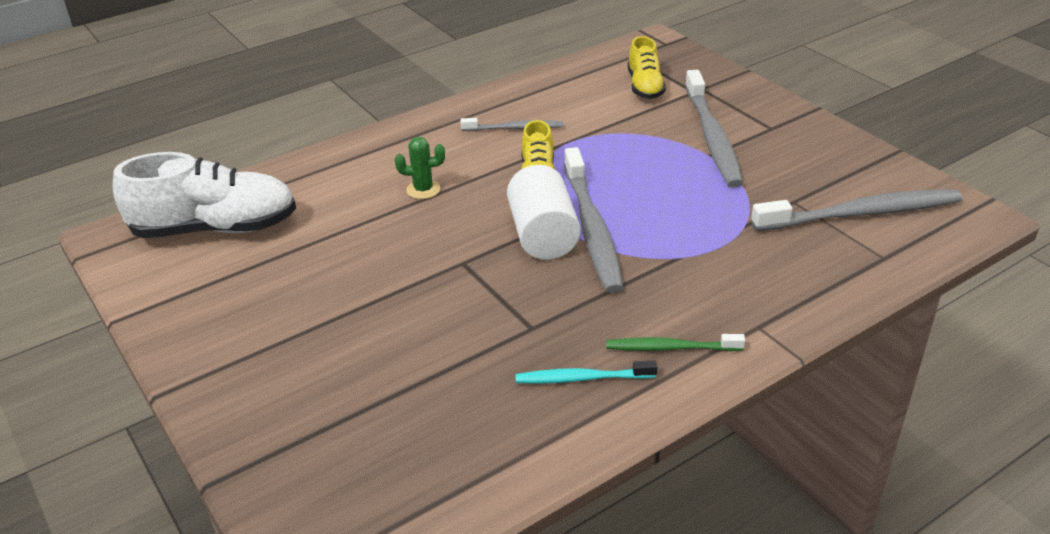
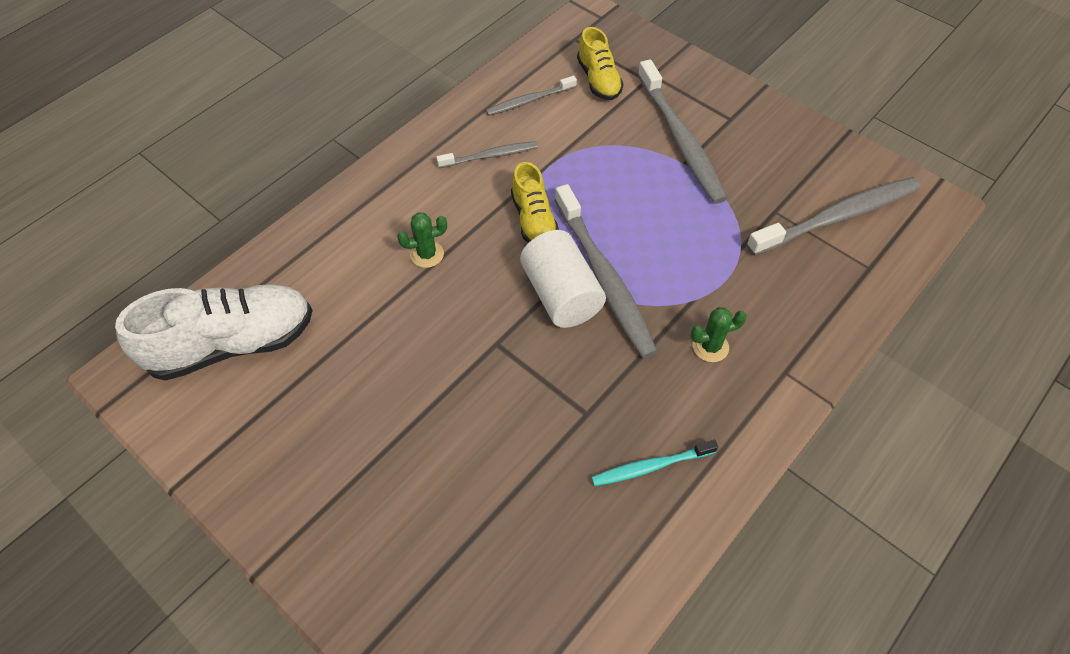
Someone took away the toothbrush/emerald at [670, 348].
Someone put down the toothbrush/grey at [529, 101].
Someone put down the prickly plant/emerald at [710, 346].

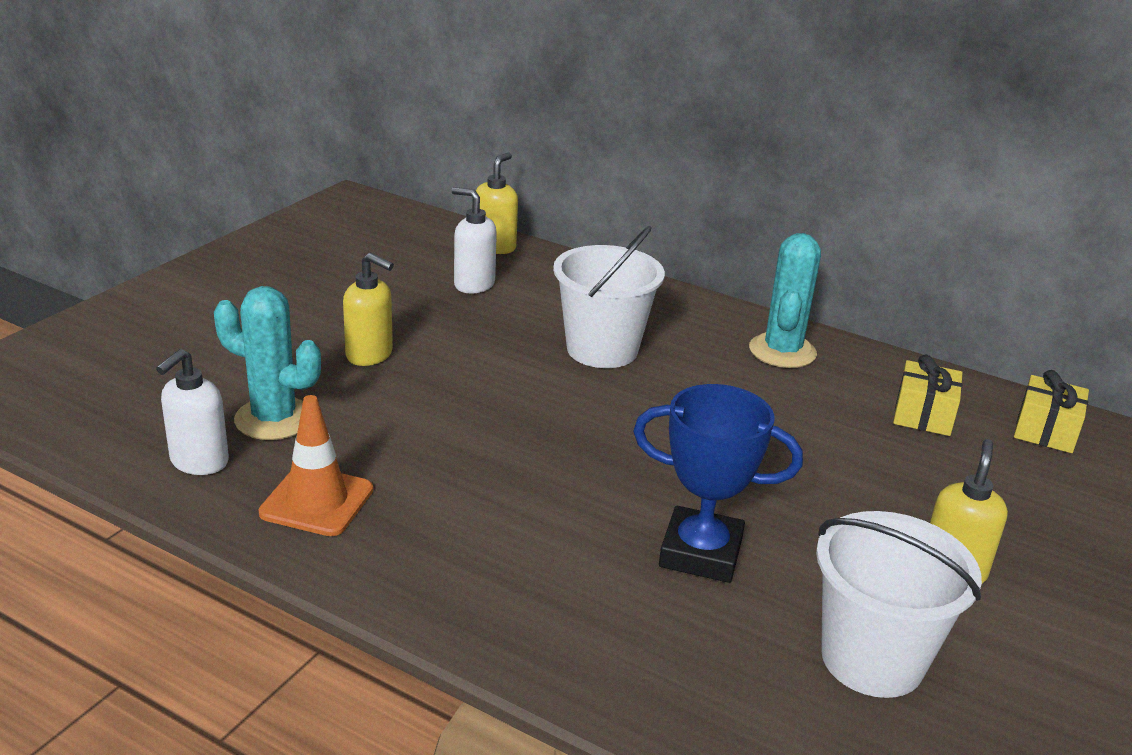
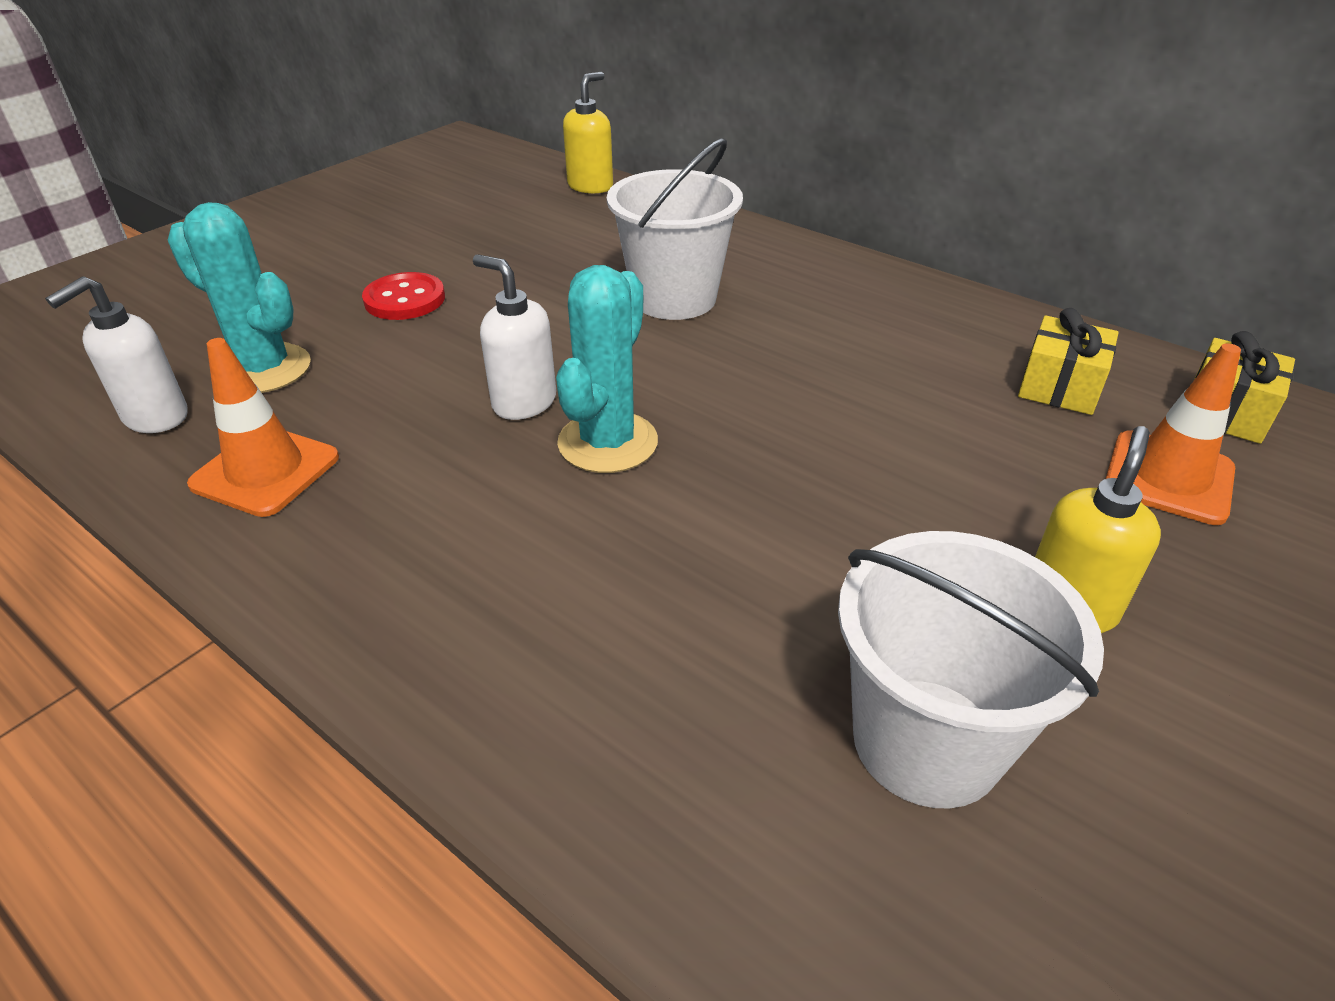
Someone swapped the pump bottle/golden at [370, 355] for the shirt button/red at [405, 299].
Someone carried the pump bottle/snow-white from [473, 284] to [523, 402].
Someone took away the award cup/blue at [700, 553].
Someone carried the prickly plant/teal from [782, 351] to [608, 442].
Someone put down the road cone/orange at [1168, 477].

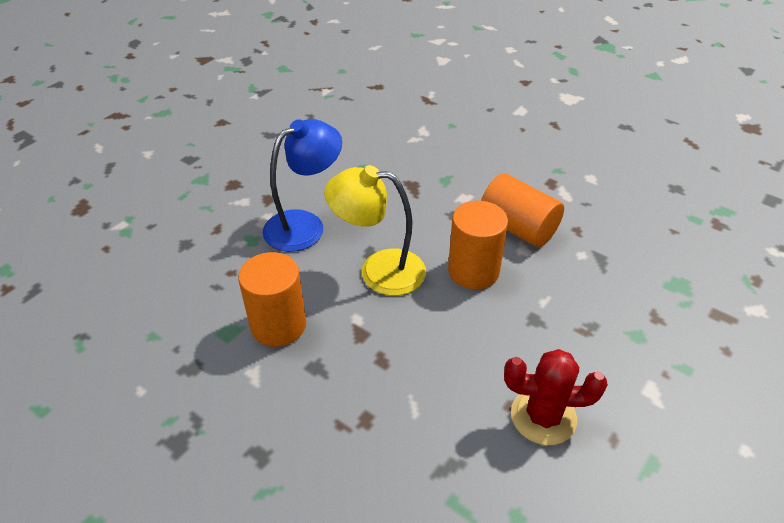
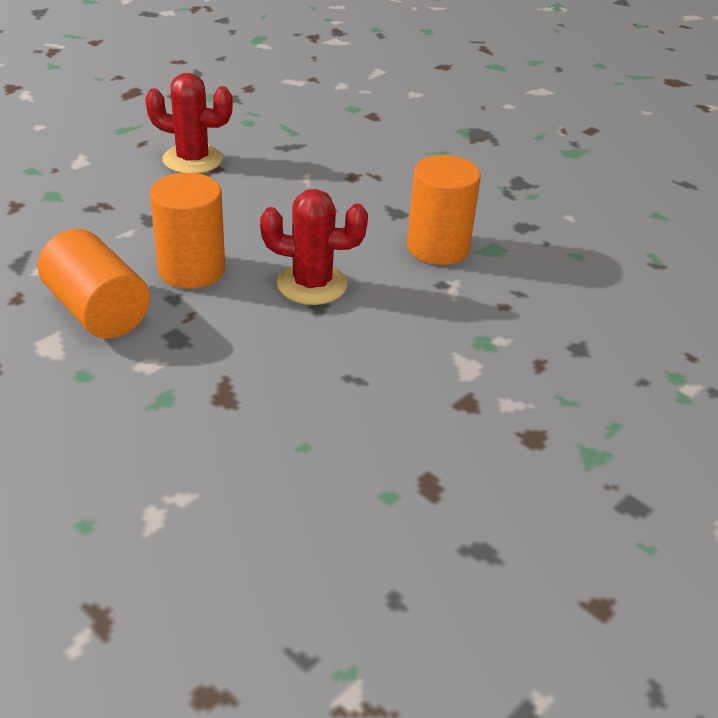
Someone took away the lamp/blue at [305, 225].
Someone swapped the lamp/golden at [379, 270] for the prickly plant/red at [312, 284].

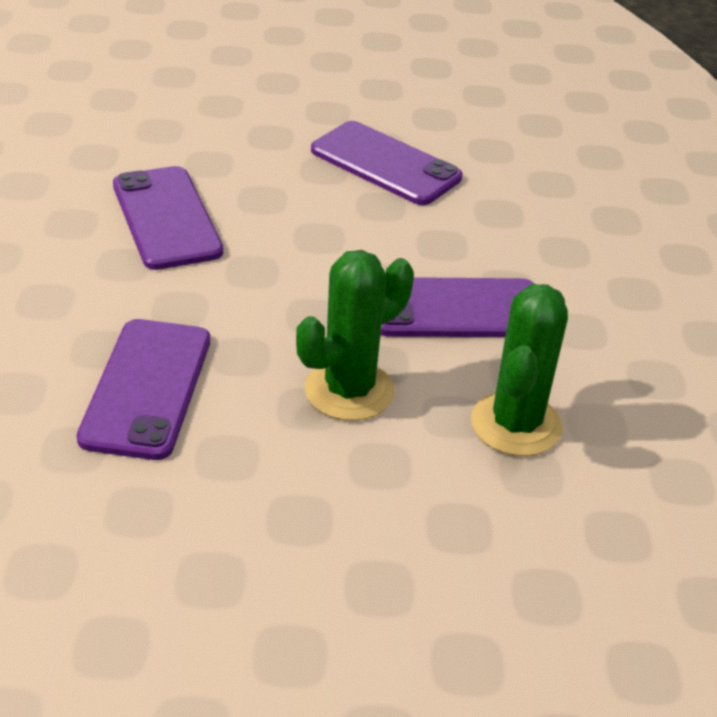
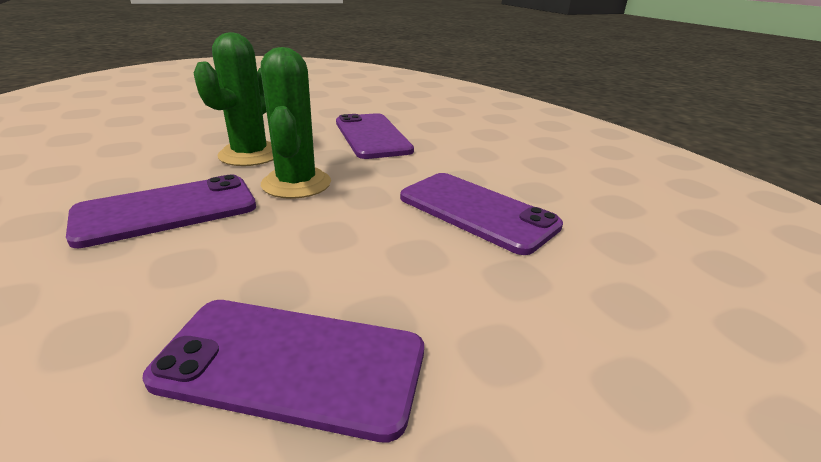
Someone carried the prickly plant/emerald from [516, 424] to [296, 184].

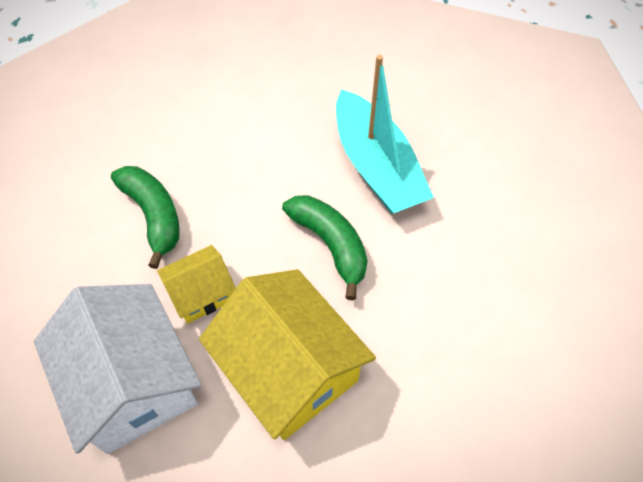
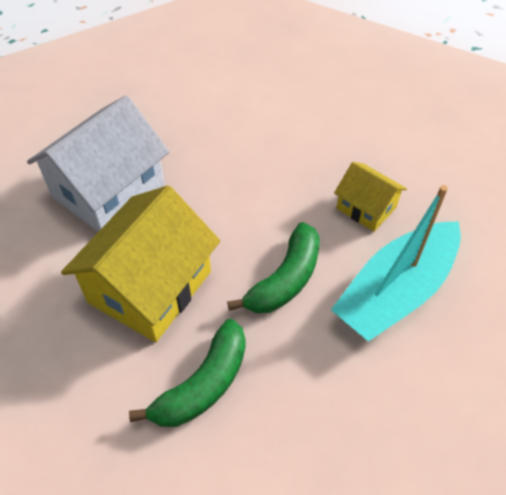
Someone carried the banana fruit/emerald from [153, 215] to [203, 384].
Someone carried the cottage/golden from [201, 293] to [366, 208].

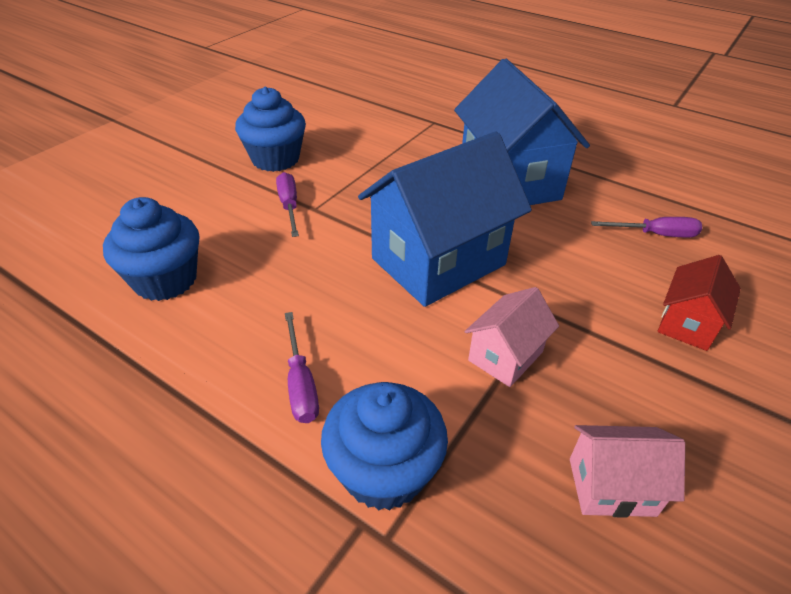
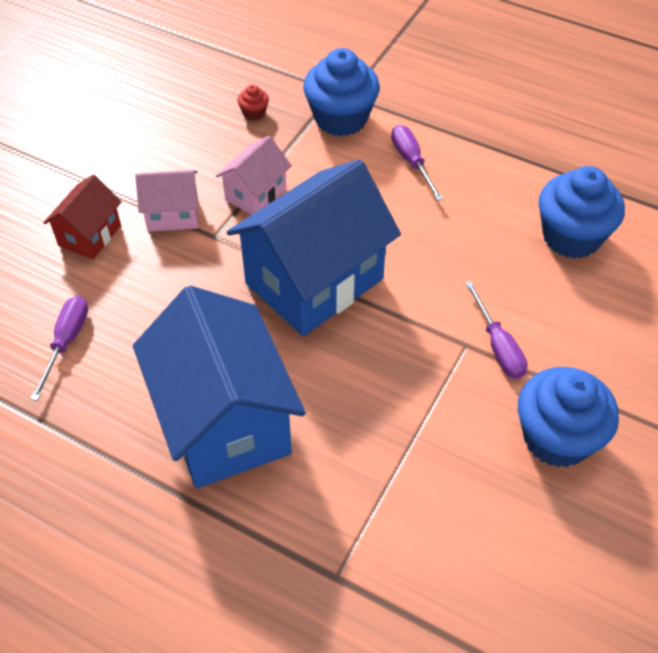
Someone carried the cottage/rose-pink from [611, 486] to [173, 215].
Someone rotated the flat screwdriver/purple at [656, 234] by 105 degrees clockwise.
Someone put down the fairy cake/red at [254, 113].

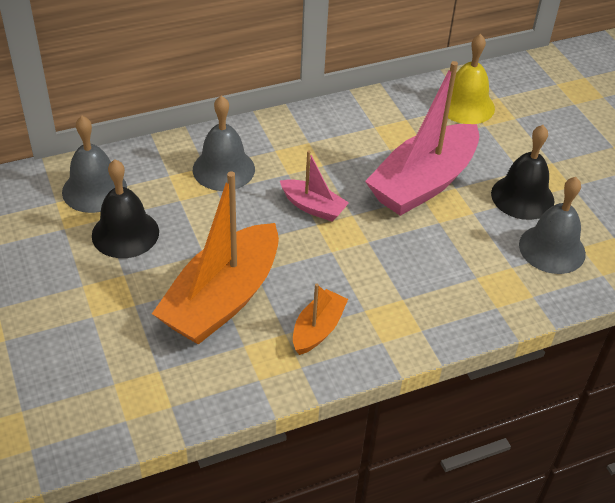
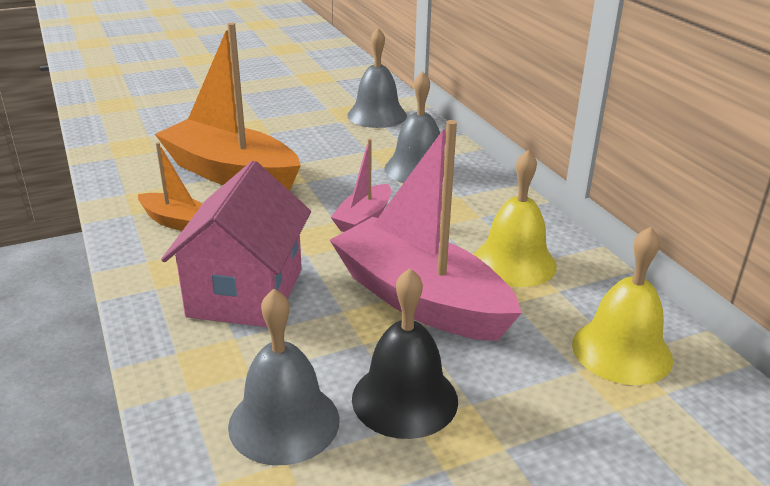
Someone took away the bell/ebony at [125, 233].
Someone put down the cottage/rose-pink at [246, 292].
Someone put down the bell/golden at [514, 262].

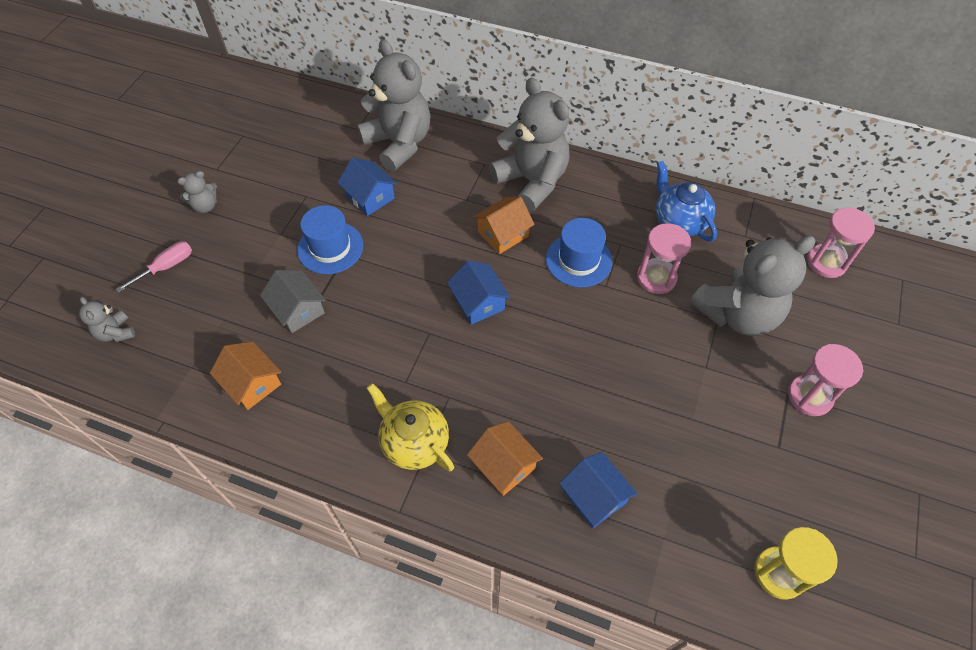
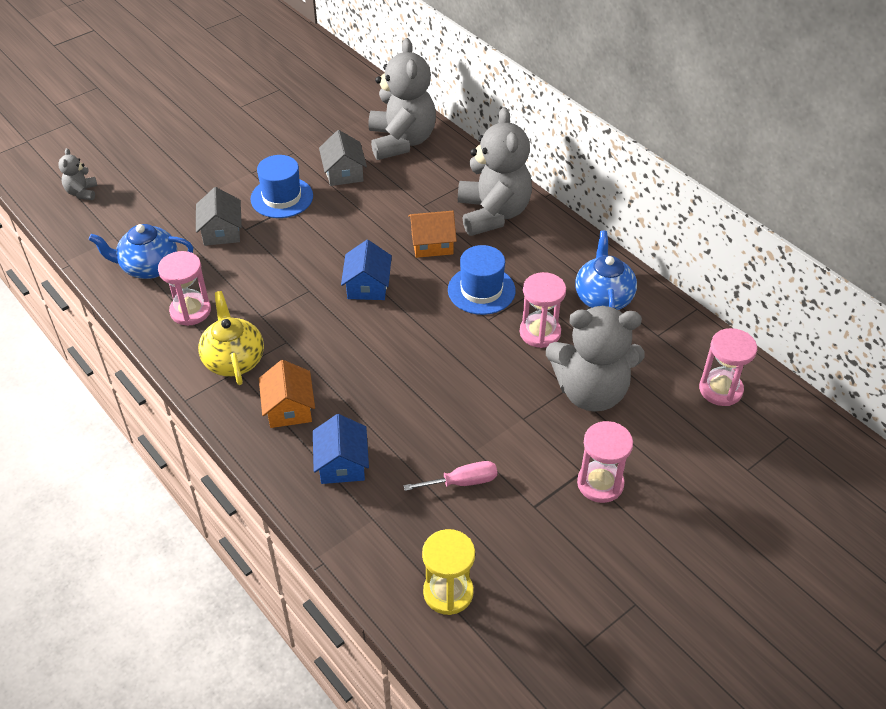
Someone carried the flat screwdriver/rose-pink from [166, 267] to [462, 482].
Someone took away the teddy/grey at [205, 206].
Someone swapped the cottage/orange at [252, 383] for the teapot/blue at [149, 267].
Someone repainted the cottage/blue at [370, 197], which became the cottage/grey at [344, 173].
Someone put down the sandglass/rose-pink at [190, 311].

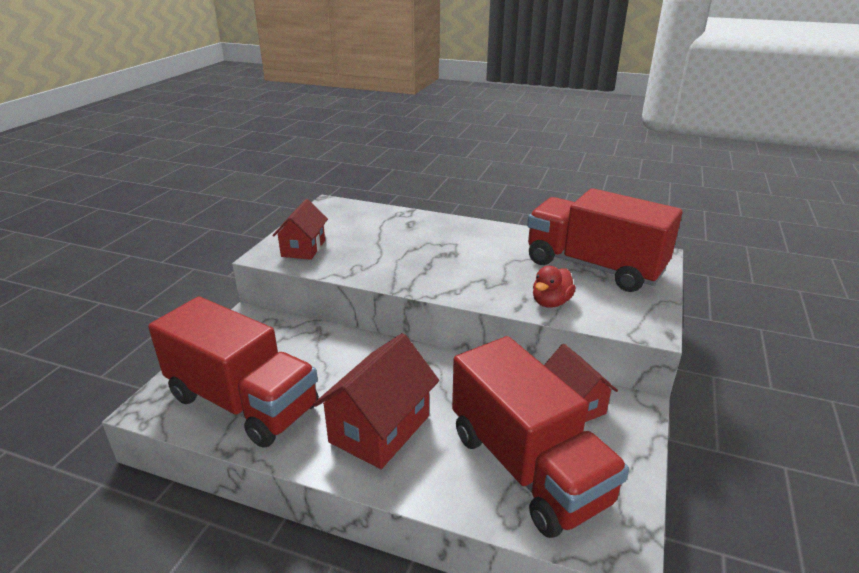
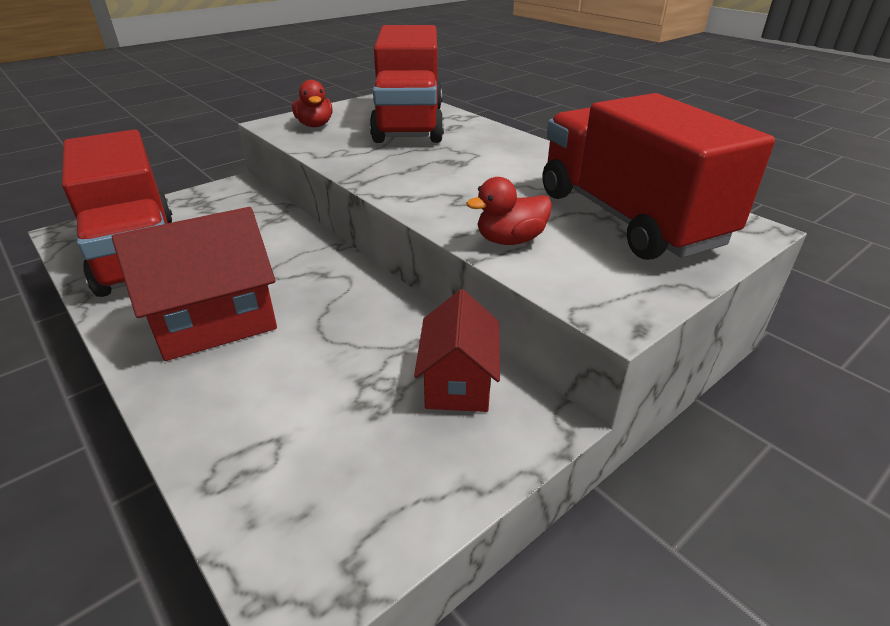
Someone swapped the cottage/red at [303, 248] for the rubber duck/red at [315, 125].
Someone carried the lorry/red from [527, 467] to [409, 123].

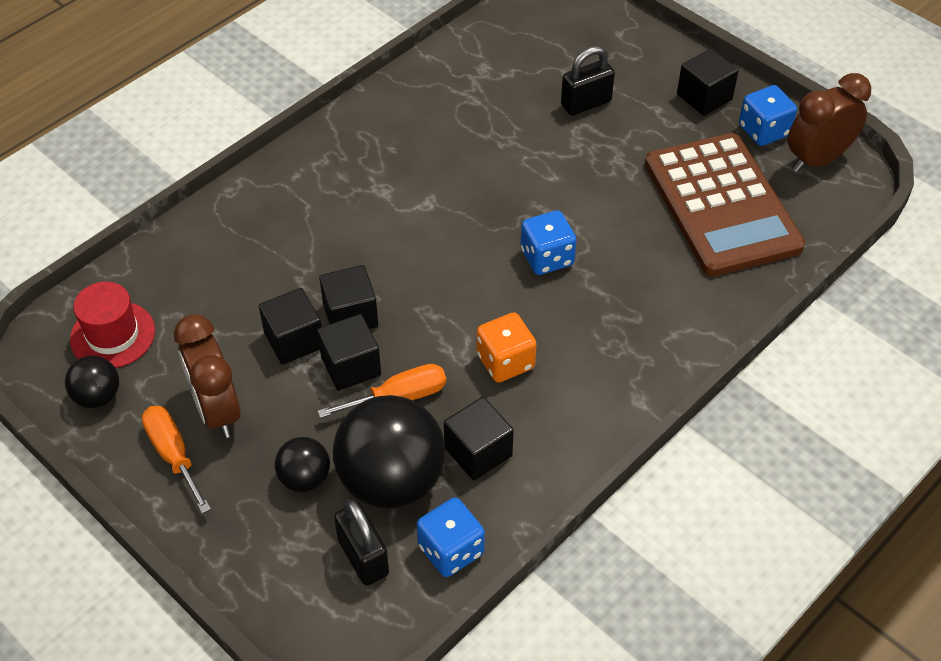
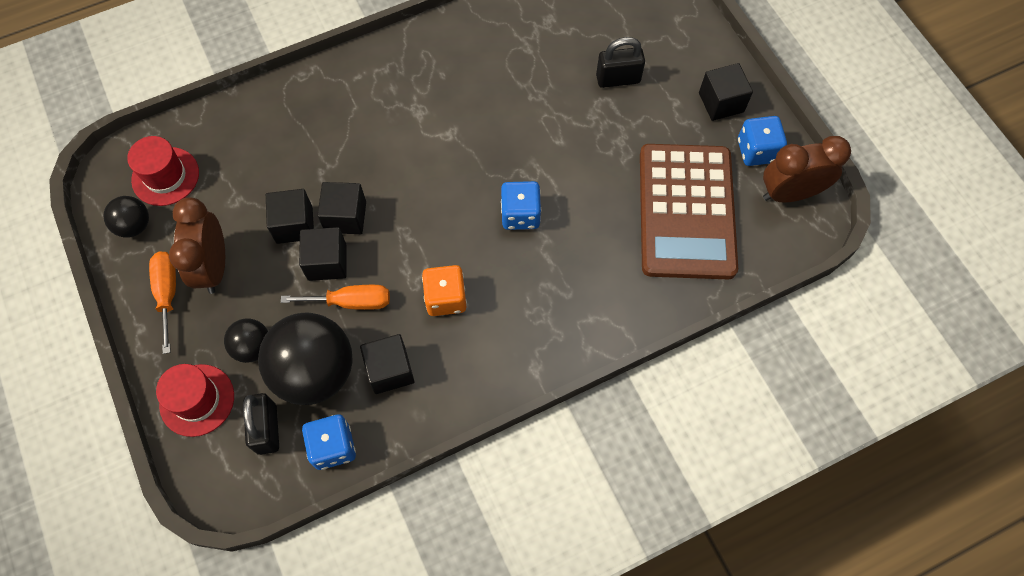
Someone put down the top hat/red at [197, 400].

